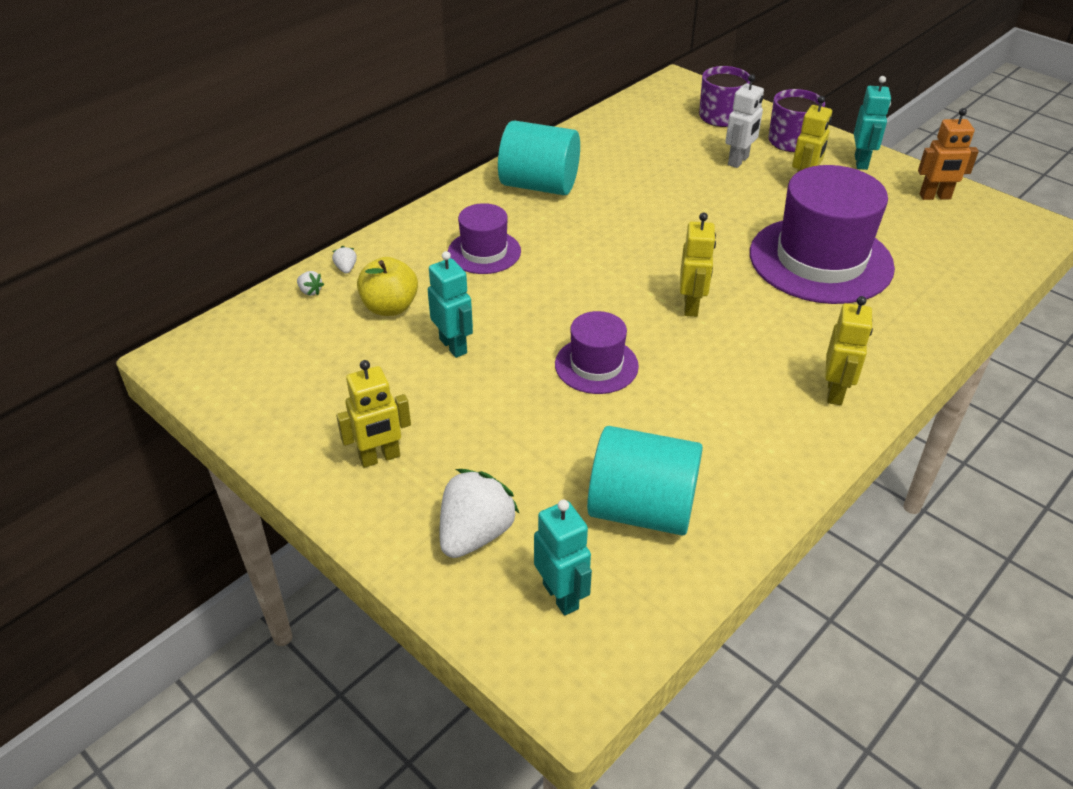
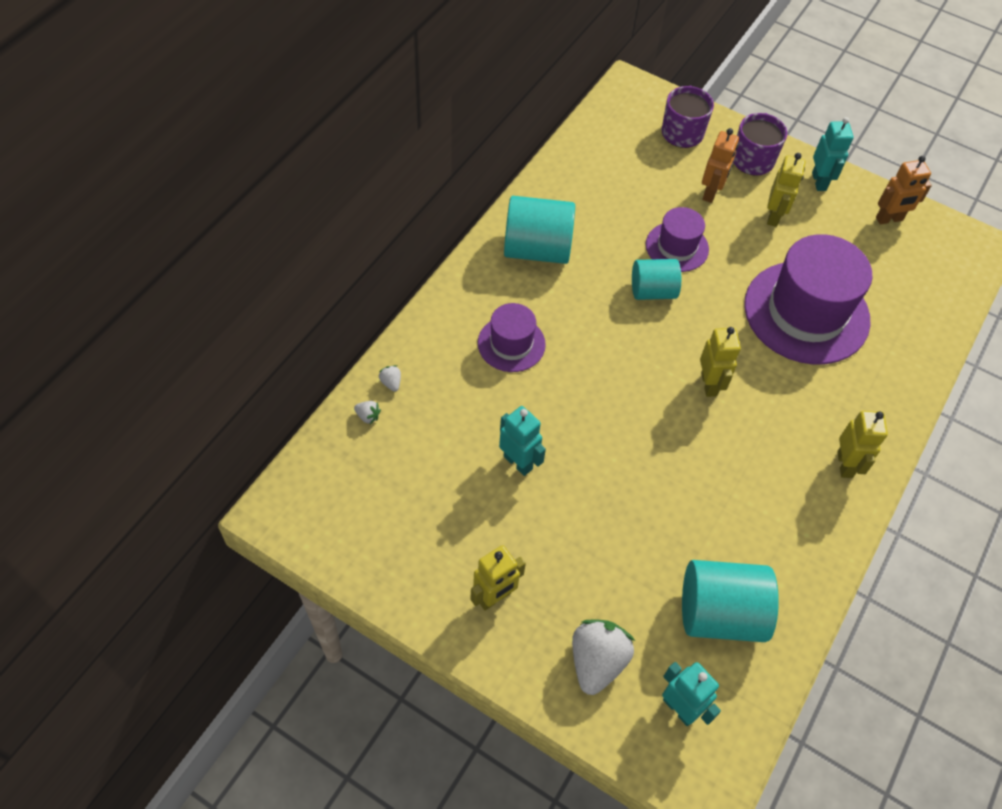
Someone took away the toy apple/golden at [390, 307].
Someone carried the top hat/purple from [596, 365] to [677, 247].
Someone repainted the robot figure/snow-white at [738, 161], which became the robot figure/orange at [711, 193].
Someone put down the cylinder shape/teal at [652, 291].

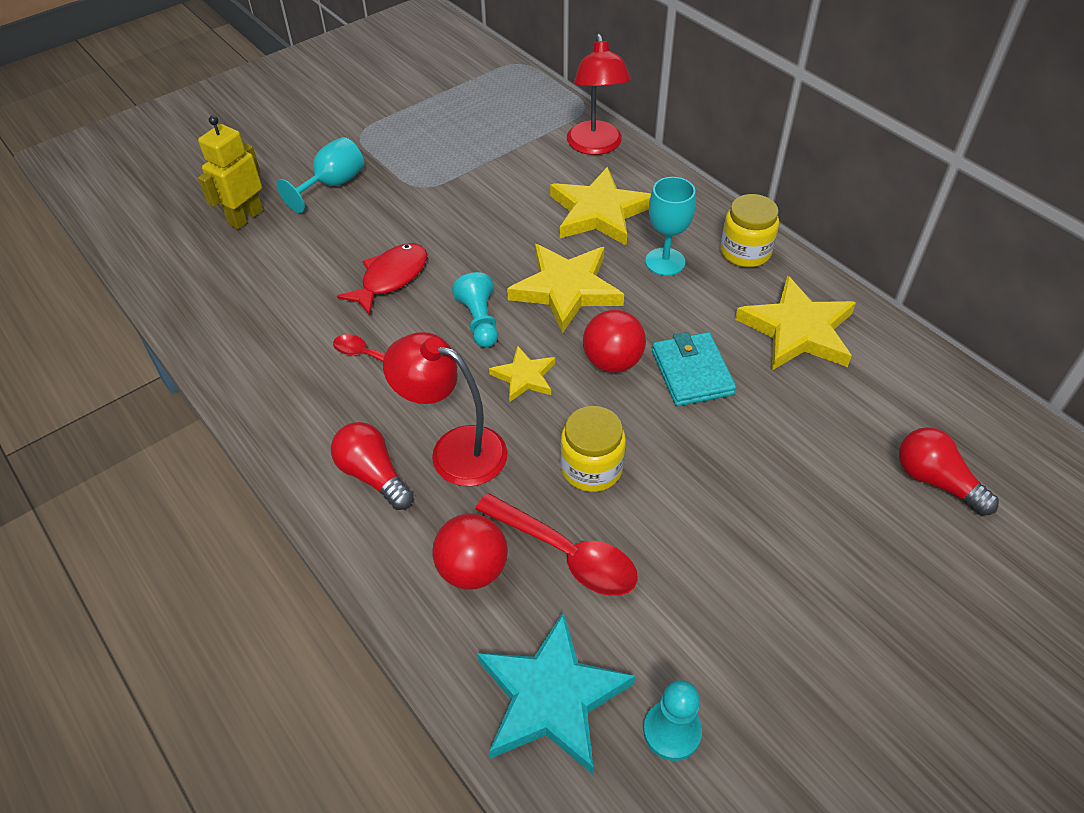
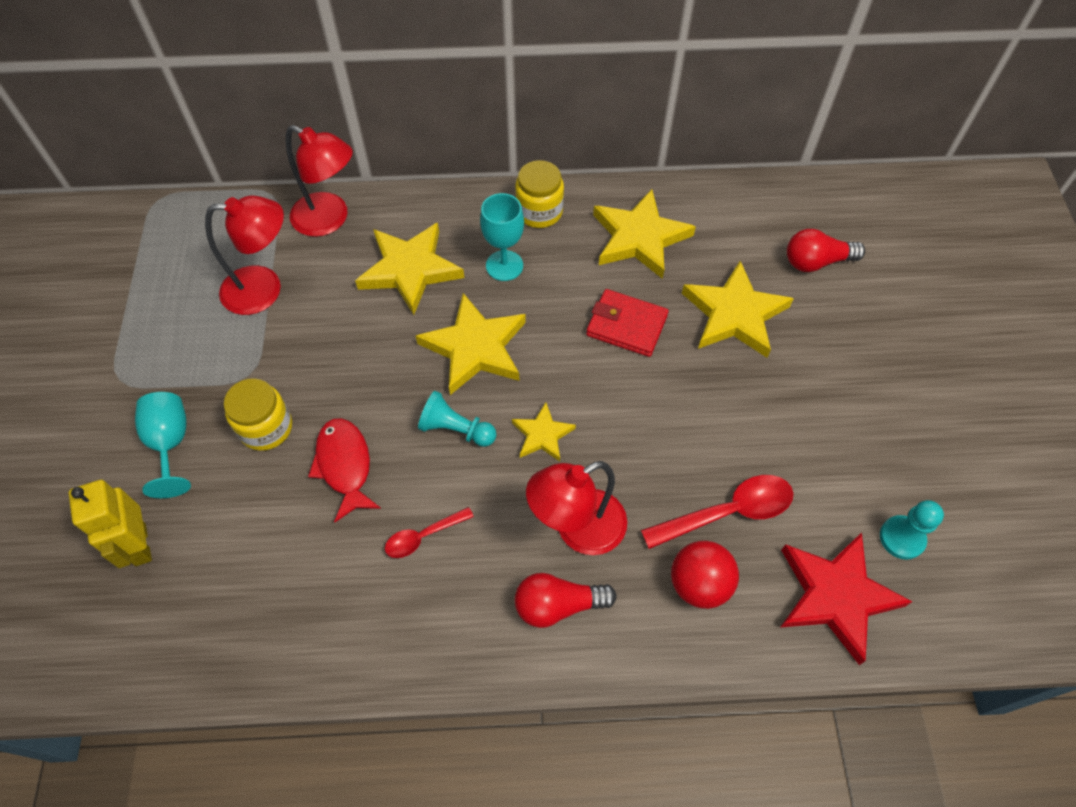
Someone repainted the star/teal at [552, 697], which became the star/red at [836, 596].
Someone carried the preserve jar/golden from [591, 468] to [266, 427].
Someone took away the play ball/red at [612, 362].
Someone repainted the card wallet/teal at [692, 372], which became the card wallet/red at [626, 325].
Someone put down the lamp/red at [264, 289].
Someone put down the star/golden at [734, 314].

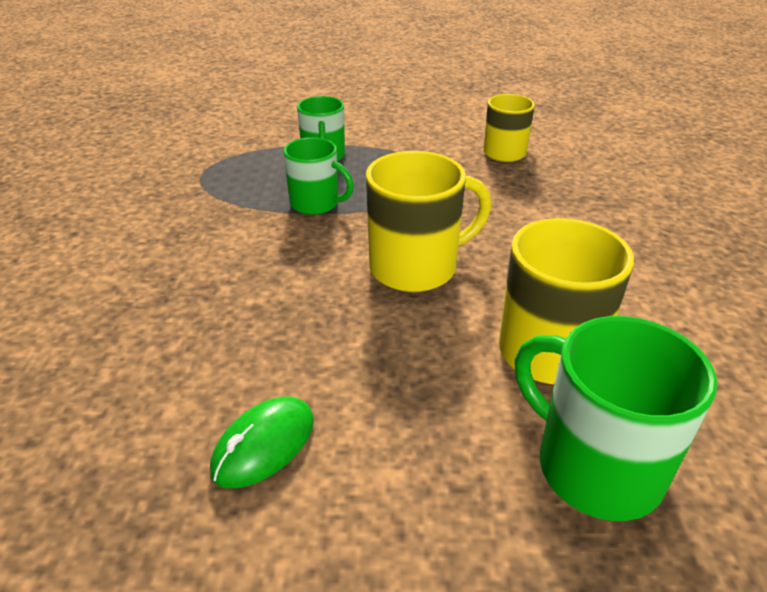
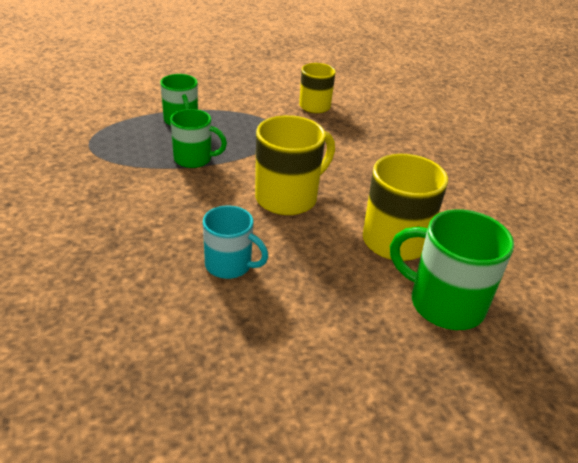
Someone took away the PC mouse/emerald at [264, 445].
Someone put down the mug/teal at [230, 265].

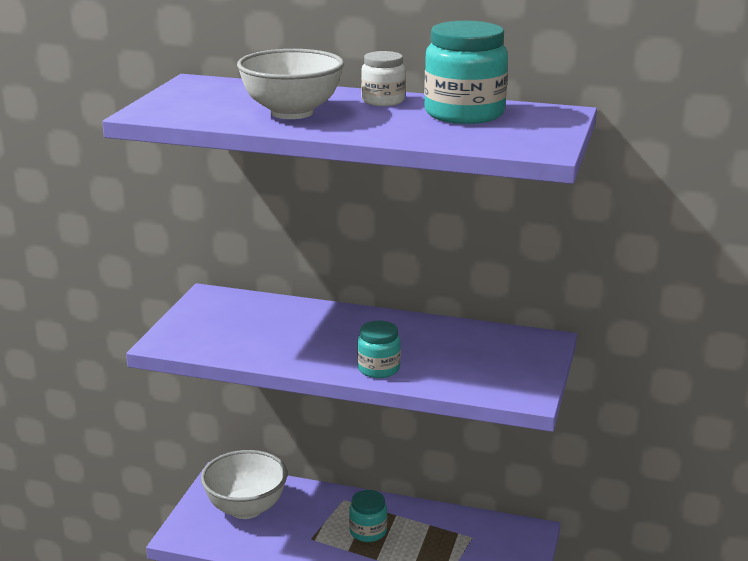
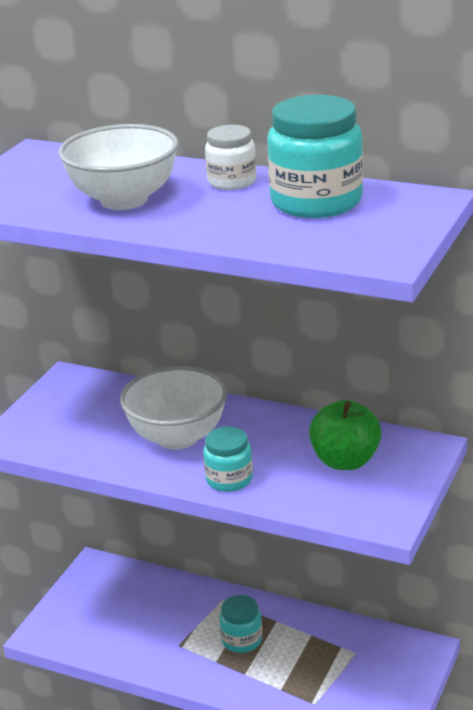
Someone carried the bowl/snow-white from [246, 508] to [177, 437].
Someone put down the toy apple/emerald at [345, 461].

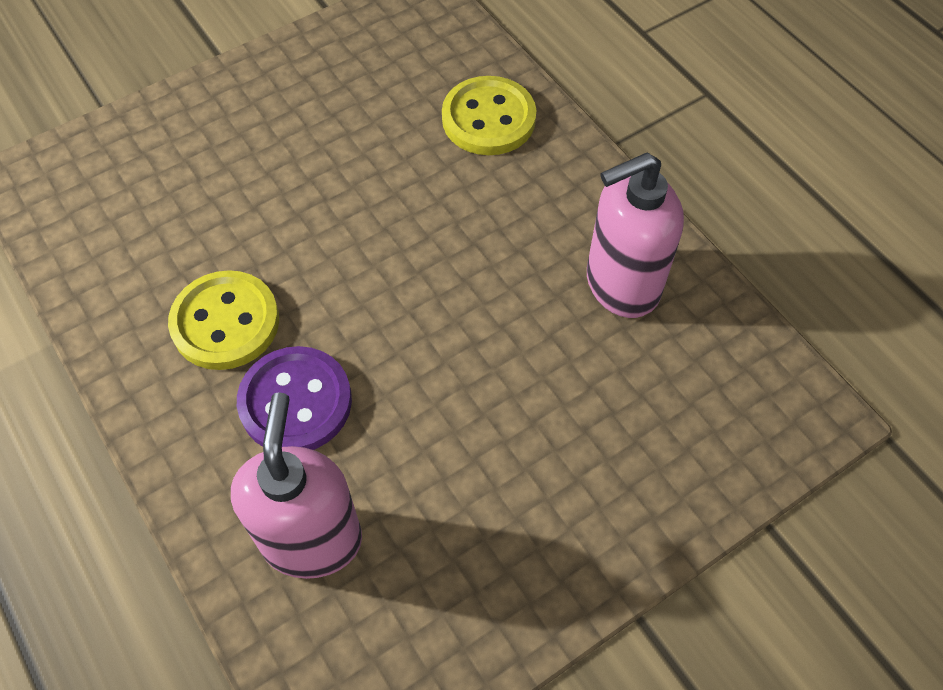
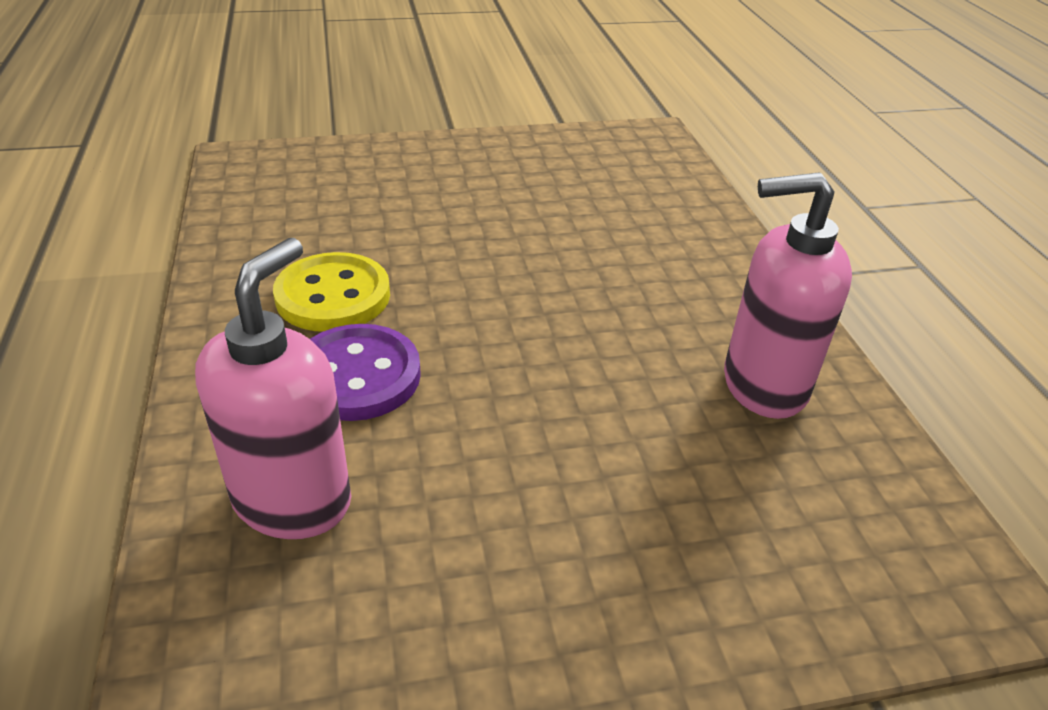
Someone took away the shirt button/golden at [488, 119].

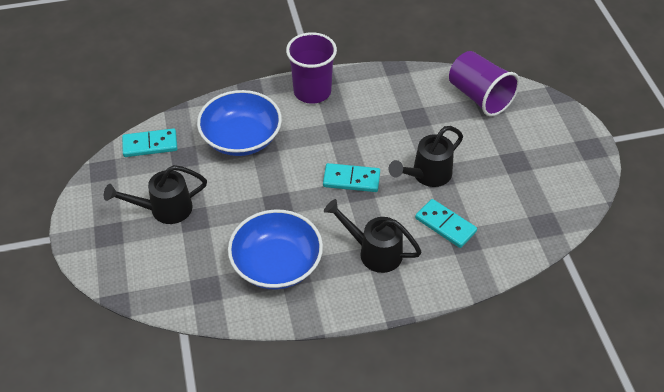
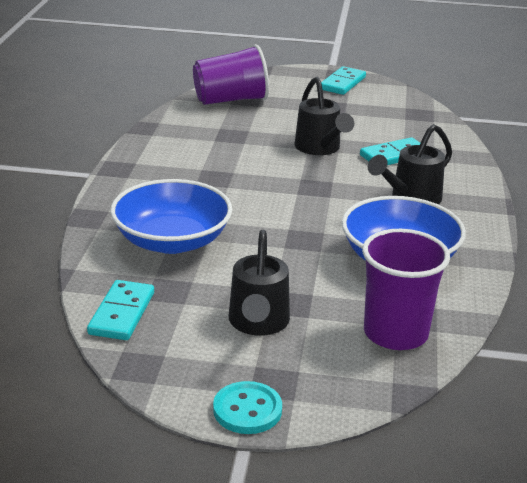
Someone carried the cup/purple from [312, 91] to [395, 333].
Someone carried the domino tile/teal from [351, 179] to [342, 83].
Someone put down the shirt button/teal at [247, 410].

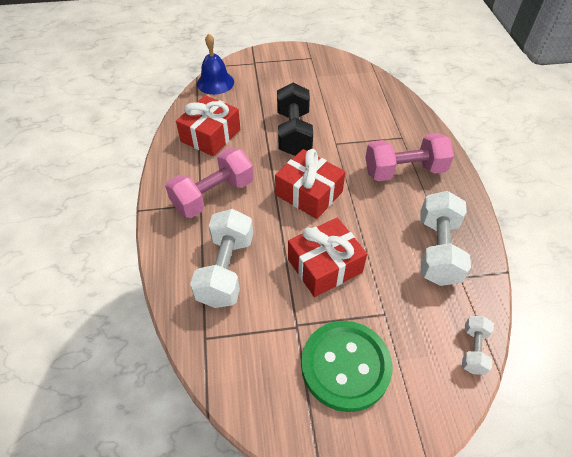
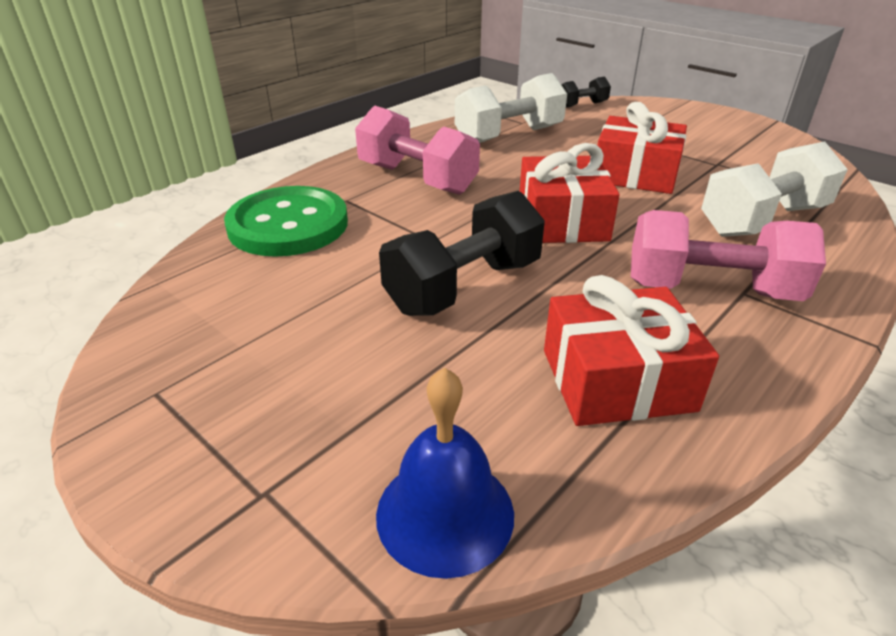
Someone carried the shirt button/emerald from [345, 366] to [288, 225].
Someone repainted the dumbbell/snow-white at [473, 350], which became the dumbbell/ebony at [582, 105].

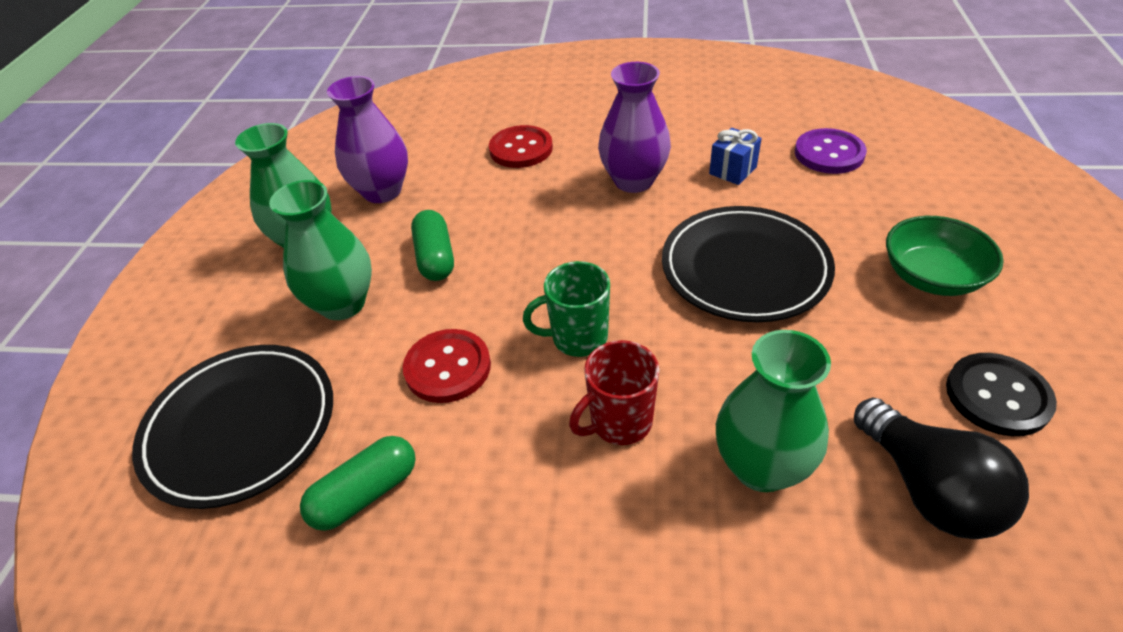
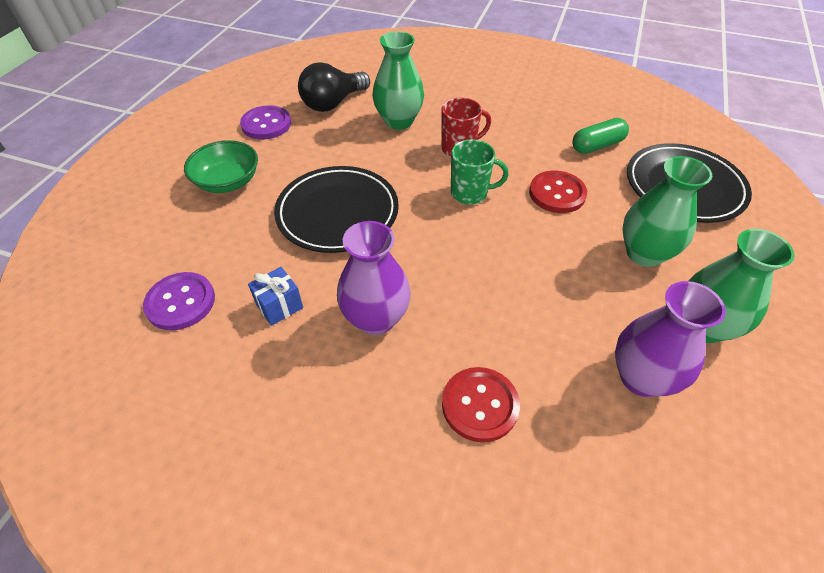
Someone took away the pill shape/emerald at [435, 257].
Someone rotated the bulb/ebony at [928, 489] by 120 degrees counterclockwise.
Someone repainted the shirt button/ebony at [997, 396], which became the shirt button/purple at [266, 124].

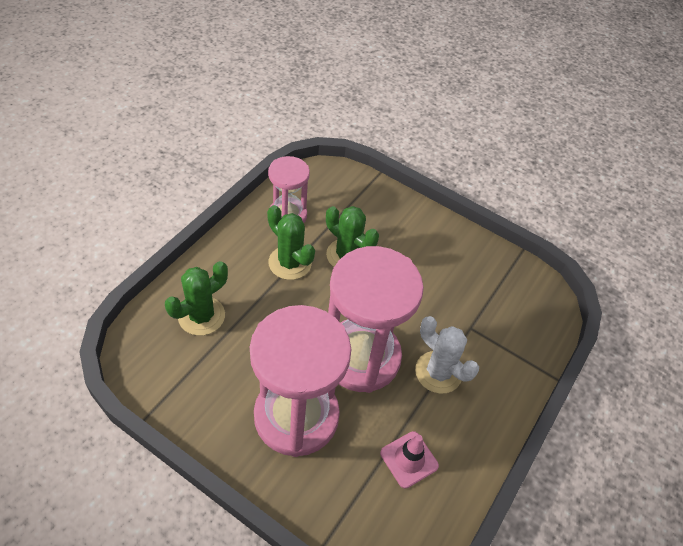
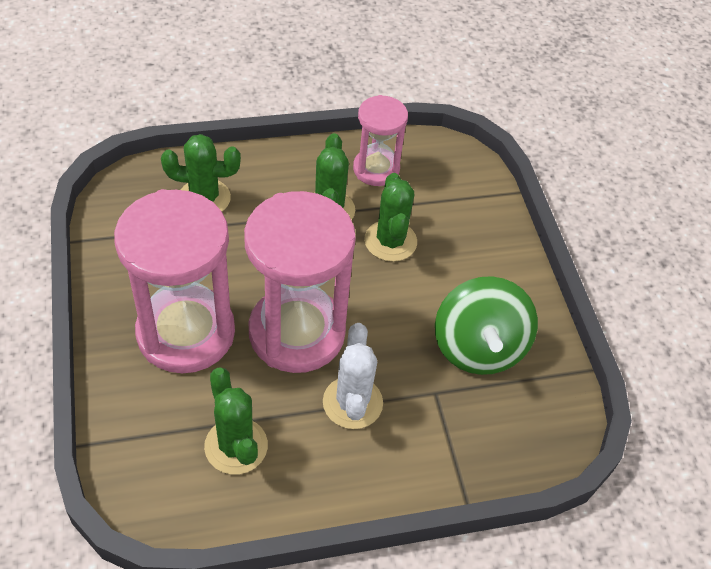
Someone swapped the road cone/rose-pink at [409, 459] for the prickly plant/emerald at [236, 446].
Someone put down the toy top/emerald at [478, 348].

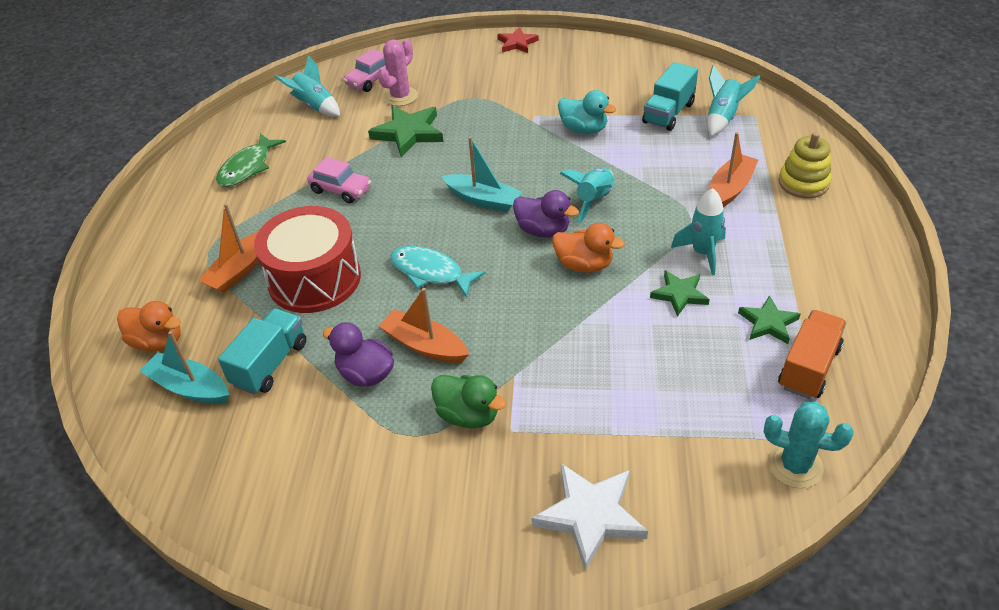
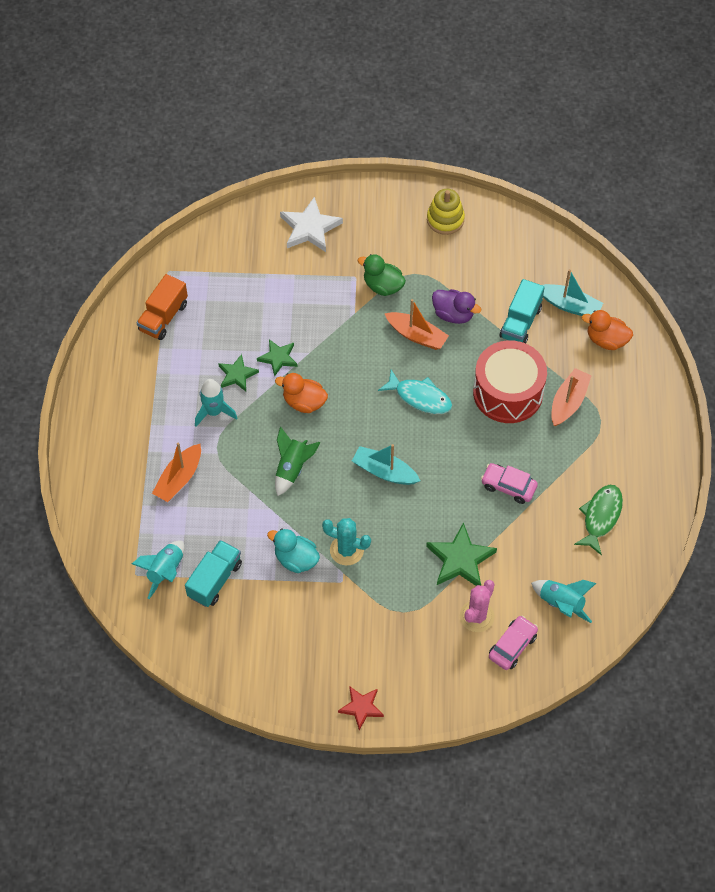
Someone took away the rubber duck/purple at [543, 230].
Someone repainted the rocket/teal at [594, 200], which became the rocket/emerald at [292, 468].
Someone carried the star/emerald from [768, 323] to [278, 358].
Someone carried the prickly plant/teal from [795, 465] to [346, 550].
Someone carried the ring stacker/golden from [803, 183] to [445, 219].

